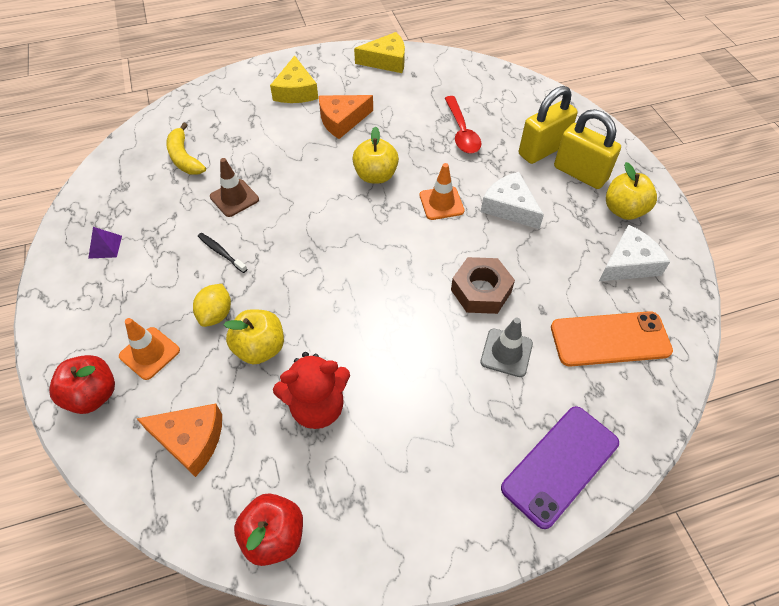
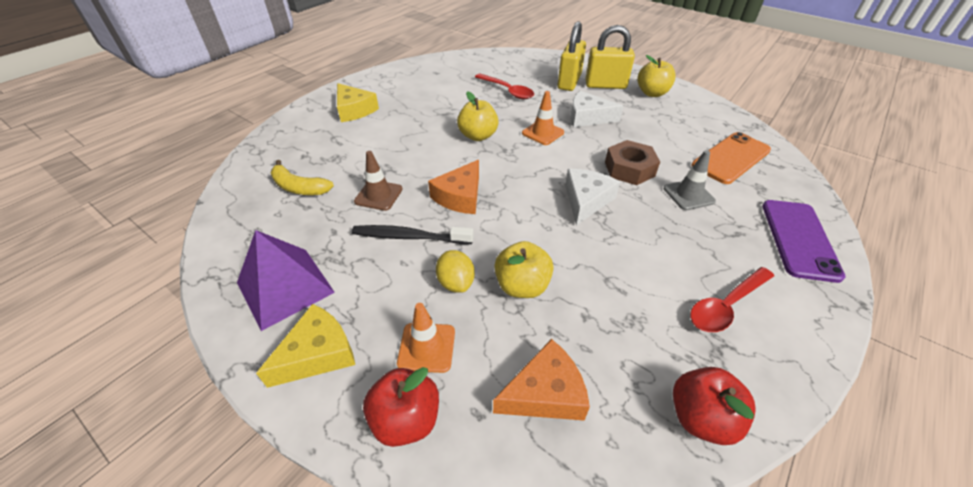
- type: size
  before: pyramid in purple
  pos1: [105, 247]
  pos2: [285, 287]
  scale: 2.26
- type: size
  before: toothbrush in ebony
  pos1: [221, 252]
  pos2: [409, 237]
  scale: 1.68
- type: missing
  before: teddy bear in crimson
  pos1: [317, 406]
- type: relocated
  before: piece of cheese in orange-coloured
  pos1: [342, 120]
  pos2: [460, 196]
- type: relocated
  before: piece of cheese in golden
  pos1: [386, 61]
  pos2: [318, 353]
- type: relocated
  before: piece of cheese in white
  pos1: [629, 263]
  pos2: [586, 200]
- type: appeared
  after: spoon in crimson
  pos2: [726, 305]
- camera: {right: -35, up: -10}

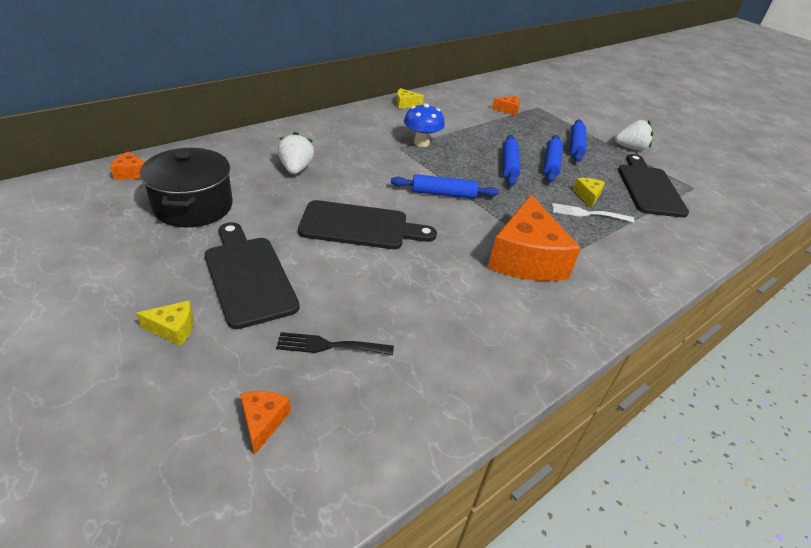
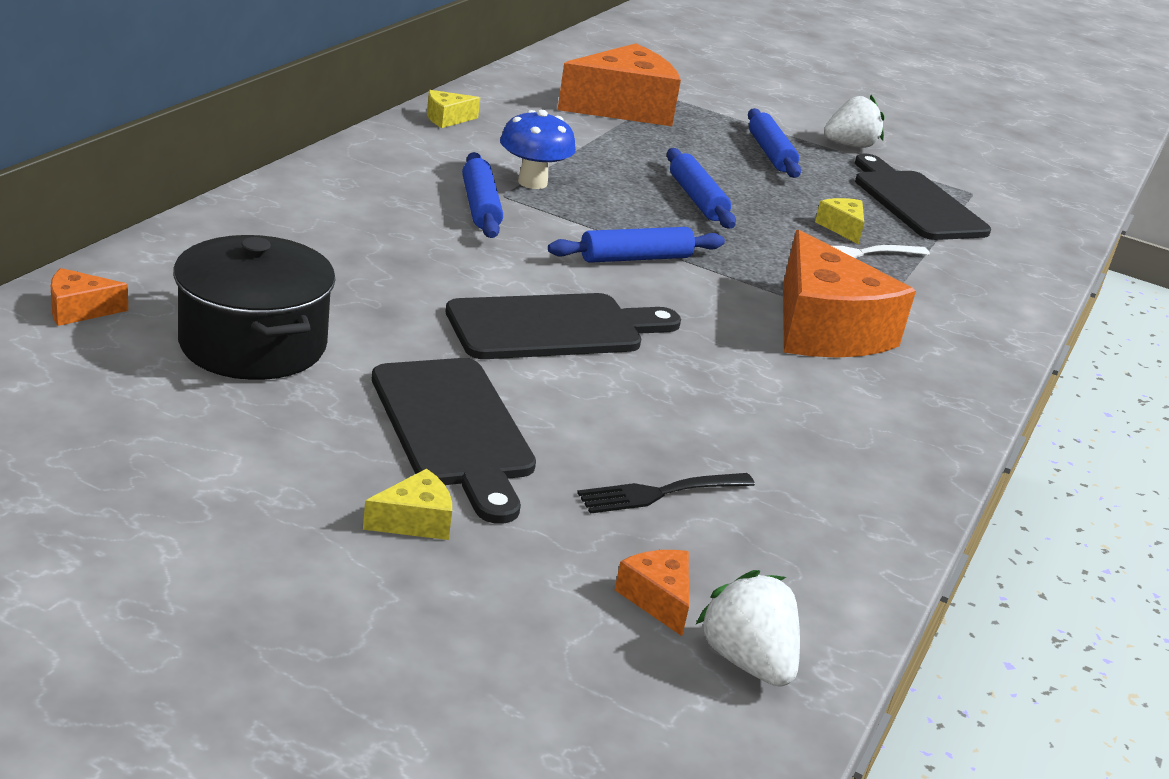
- type: spun
  before: bread board in ebony
  pos1: [248, 276]
  pos2: [454, 429]
  turn: -150
- type: relocated
  before: toy strawberry in white
  pos1: [296, 169]
  pos2: [747, 661]
- type: size
  before: piece of cheese in orange-coloured
  pos1: [508, 110]
  pos2: [623, 108]
  scale: 2.35
- type: relocated
  before: rolling pin in royal blue
  pos1: [551, 164]
  pos2: [480, 206]
- camera: {right: -25, up: -10}

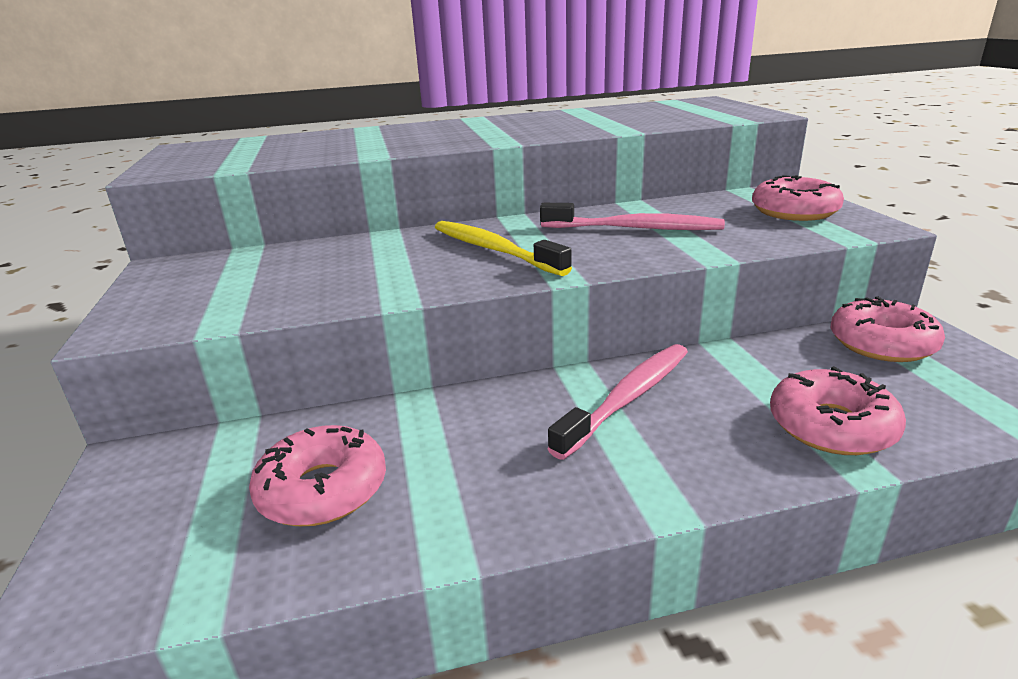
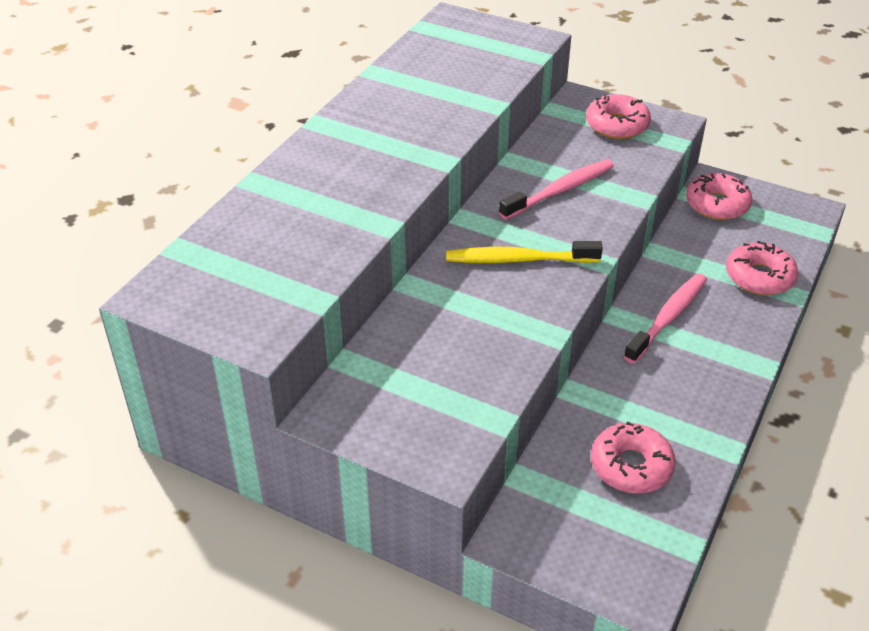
- type: spun
  before: toothbrush in pink
  pos1: [627, 399]
  pos2: [667, 318]
  turn: 45
- camera: {right: -50, up: 15}

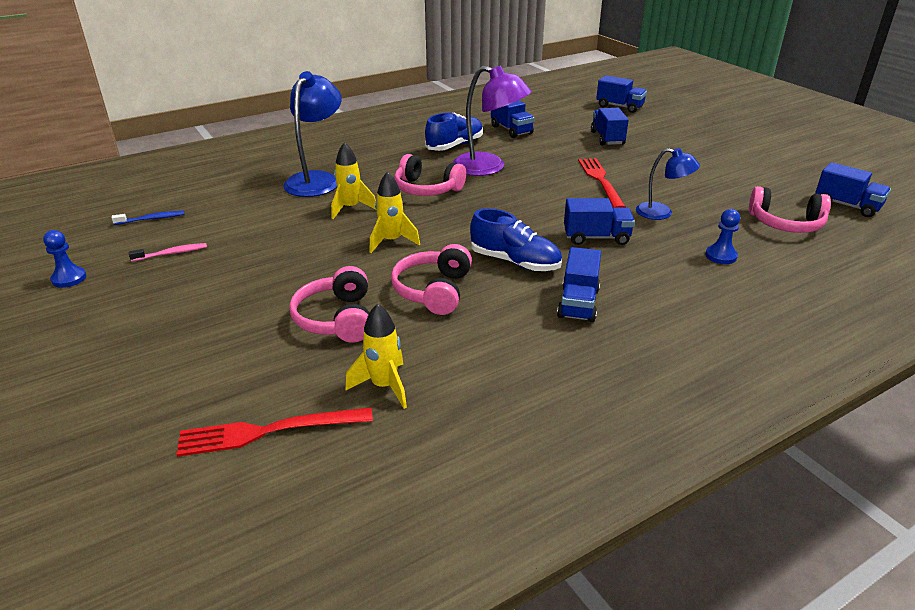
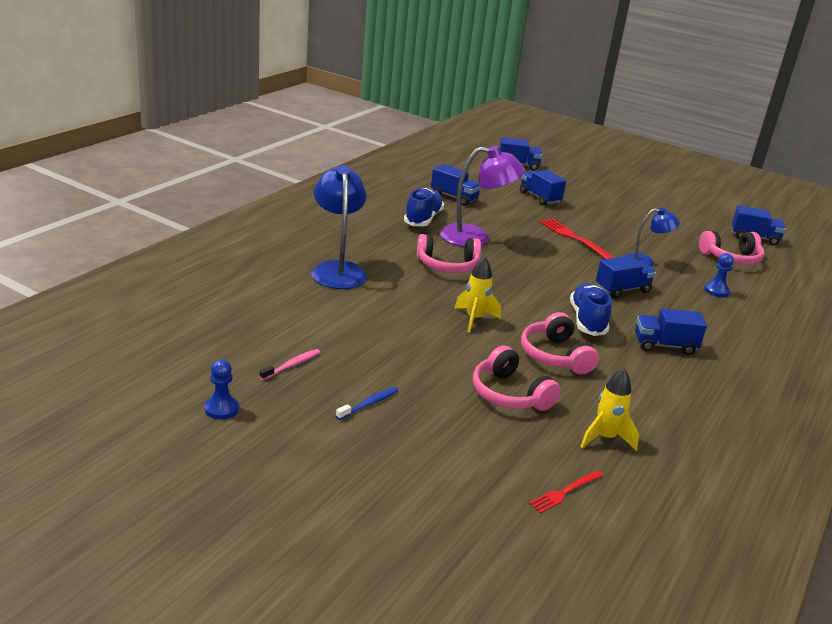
- type: relocated
  before: toothbrush in royal blue
  pos1: [151, 219]
  pos2: [369, 404]
- type: size
  before: fork in crimson
  pos1: [268, 431]
  pos2: [564, 492]
  scale: 0.58
- type: missing
  before: rocket in golden
  pos1: [351, 208]
- type: spun
  before: lace-up shoe in royal blue
  pos1: [515, 262]
  pos2: [587, 320]
  turn: -90
- type: spun
  before: lorry in royal blue
  pos1: [578, 303]
  pos2: [664, 345]
  turn: 105
- camera: {right: -30, up: -5}

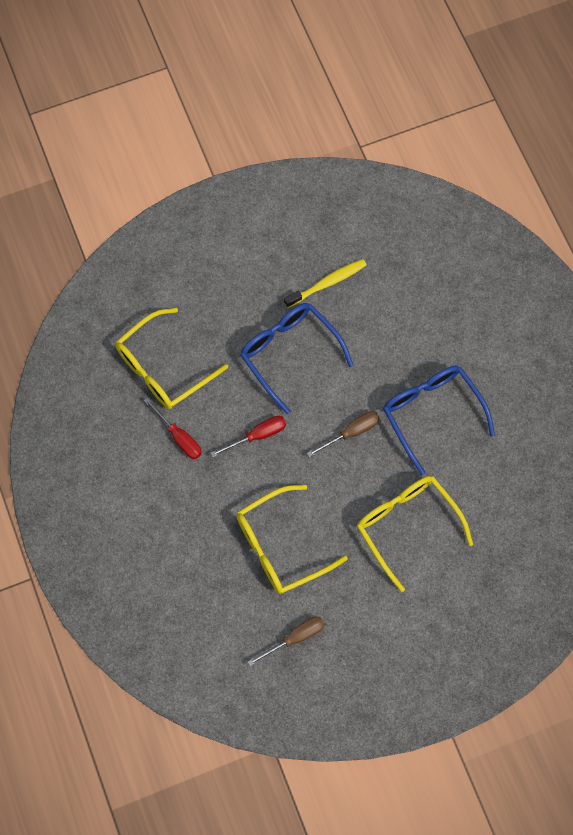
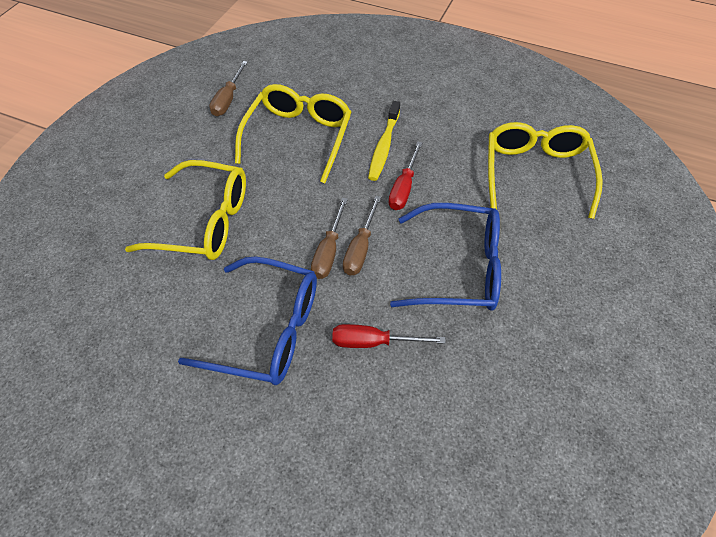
- type: relocated
  before: screwdriver in crimson
  pos1: [179, 437]
  pos2: [373, 342]
- type: relocated
  before: toothbrush in golden
  pos1: [327, 283]
  pos2: [384, 146]
- type: appeared
  after: screwdriver in brown
  pos2: [360, 248]
- camera: {right: 135, up: -15}

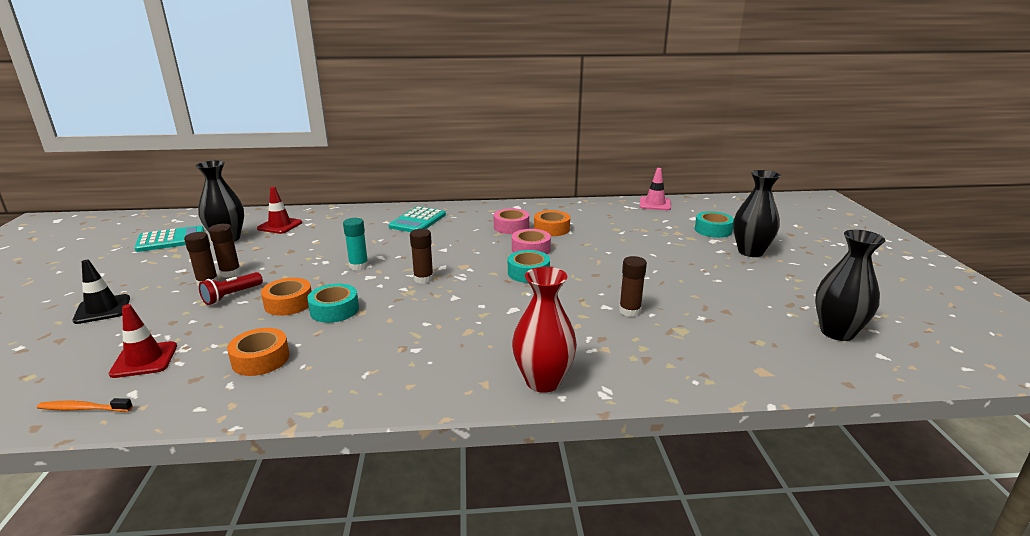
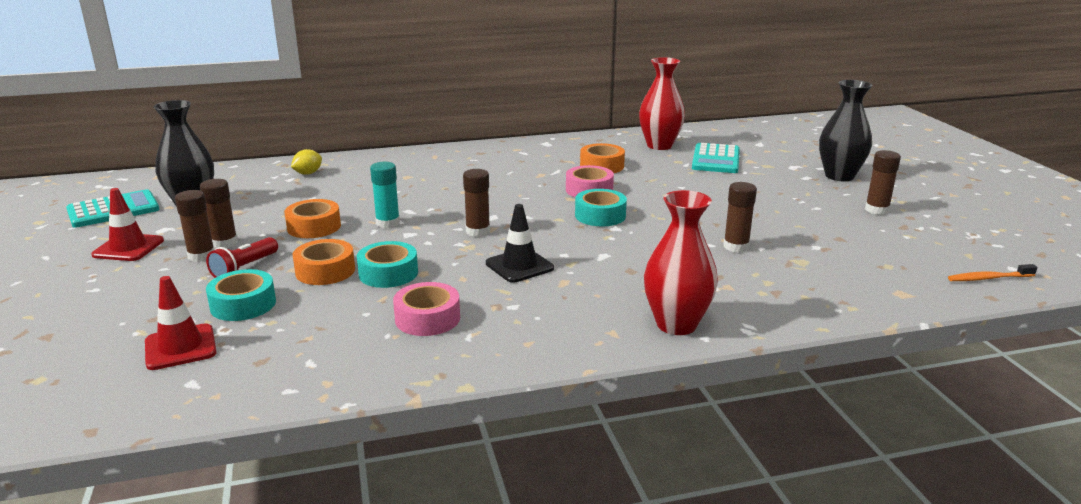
- type: relocated
  before: toothbrush in orange-coloured
  pos1: [83, 409]
  pos2: [989, 278]
- type: relocated
  before: traffic cone in ebony
  pos1: [102, 309]
  pos2: [519, 266]
- type: relocated
  before: sticky tape in orange-coloured
  pos1: [261, 359]
  pos2: [314, 227]
- type: relocated
  before: traffic cone in crimson
  pos1: [280, 226]
  pos2: [128, 248]
- type: relocated
  before: pocket calculator in turquoise
  pos1: [418, 221]
  pos2: [716, 159]
- type: relocated
  before: sticky tape in pink
  pos1: [511, 227]
  pos2: [427, 318]
- type: missing
  before: traffic cone in pink
  pos1: [655, 204]
- type: relocated
  before: sticky tape in turquoise
  pos1: [713, 230]
  pos2: [243, 304]
- type: missing
  before: tall vase in ebony
  pos1: [837, 332]
- type: appeared
  after: lemon in golden
  pos2: [308, 173]
- type: appeared
  after: tall vase in crimson
  pos2: [659, 146]
- type: appeared
  after: stick of glue in brown
  pos2: [877, 210]
- camera: {right: -10, up: 0}

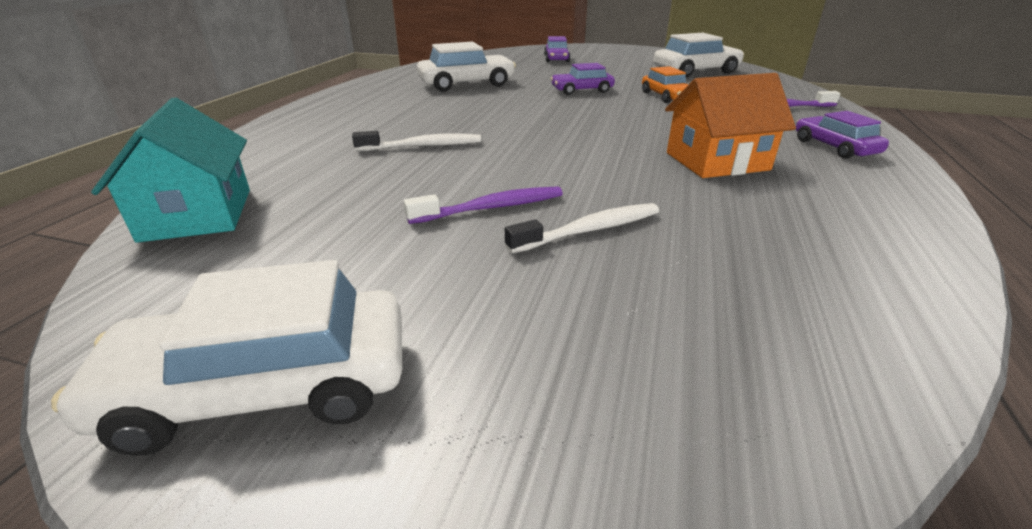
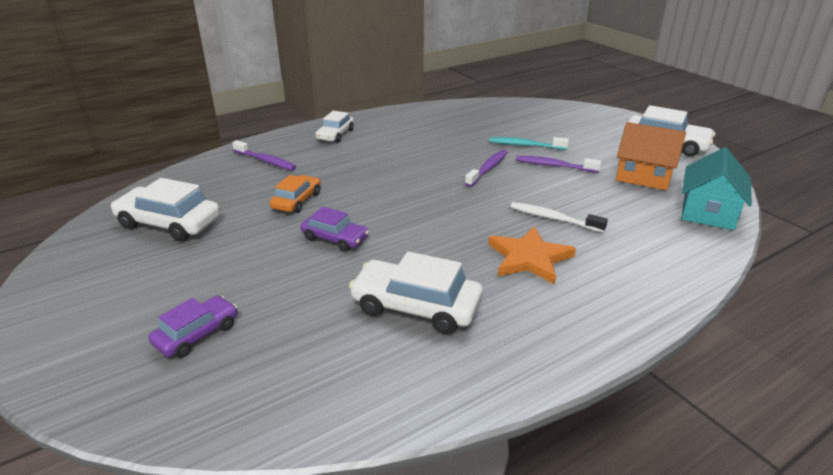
- type: colour
  before: toothbrush in white
  after: toothbrush in turquoise
  pos1: [590, 230]
  pos2: [525, 145]
- type: relocated
  before: cottage in orange-coloured
  pos1: [716, 161]
  pos2: [644, 176]
- type: colour
  before: automobile in purple
  after: automobile in white
  pos1: [834, 147]
  pos2: [335, 135]
- type: appeared
  after: toothbrush in purple
  pos2: [488, 169]
- type: appeared
  after: five-pointed star in orange-coloured
  pos2: [529, 258]
- camera: {right: -140, up: 0}

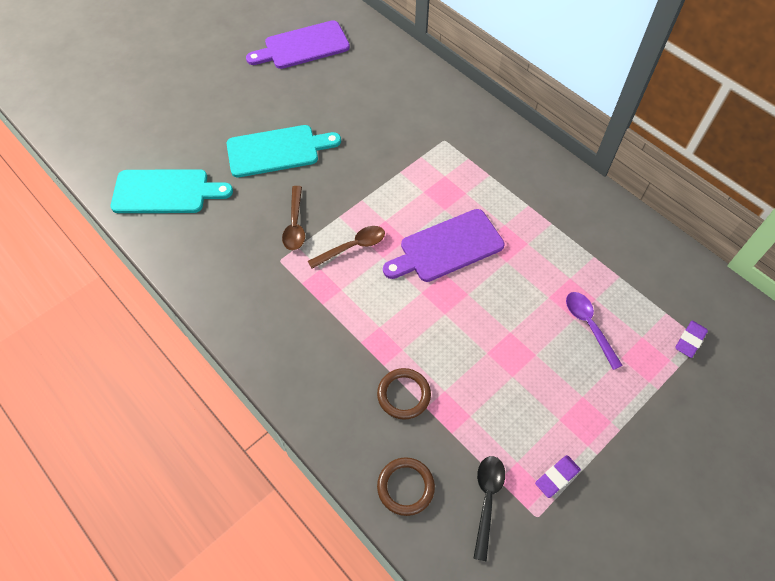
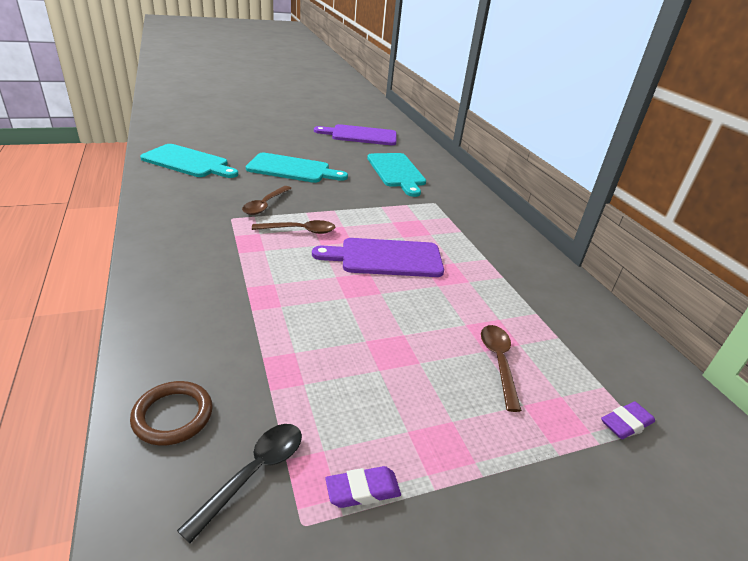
- type: missing
  before: torus in brown
  pos1: [403, 395]
- type: colour
  before: spoon in purple
  after: spoon in brown
  pos1: [589, 326]
  pos2: [498, 362]
- type: appeared
  after: bread board in turquoise
  pos2: [396, 172]
- camera: {right: 20, up: -25}

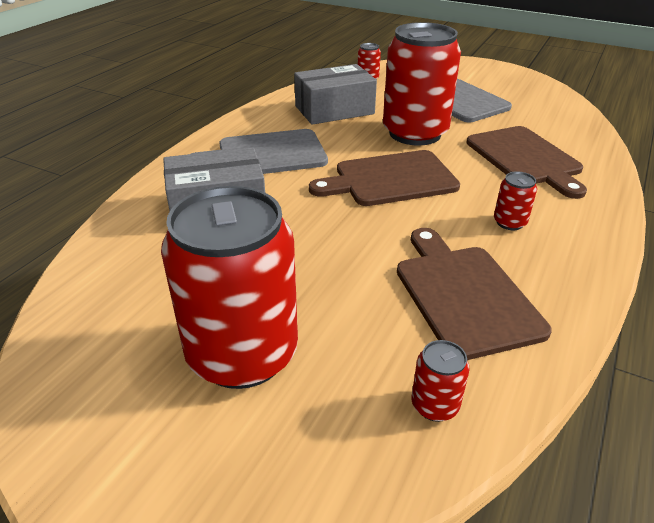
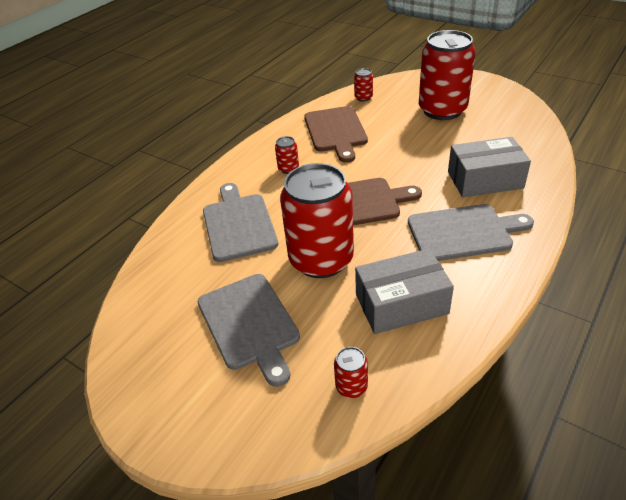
- type: colour
  before: bread board in brown
  after: bread board in grey
  pos1: [525, 158]
  pos2: [238, 224]
- camera: {right: -170, up: 5}

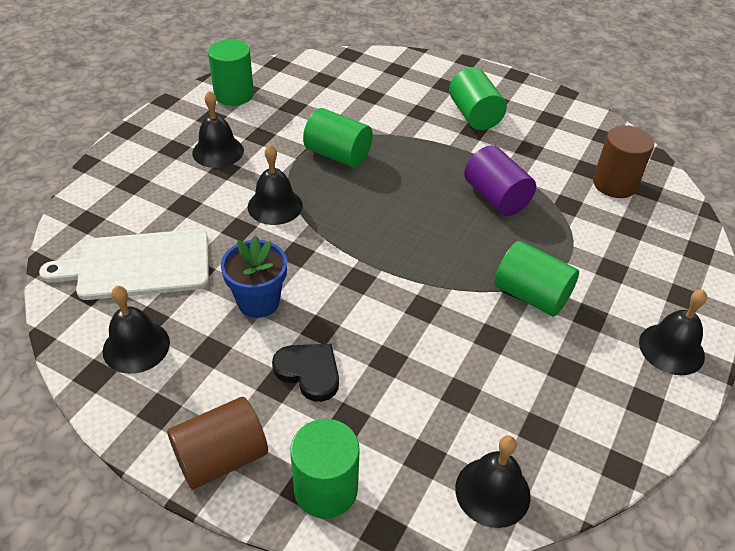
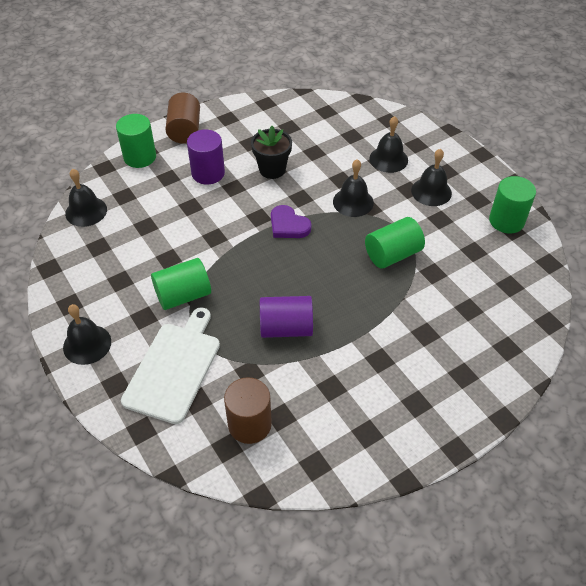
- type: relocated
  before: bread board in white
  pos1: [138, 265]
  pos2: [174, 368]
- type: relocated
  before: hand bell in ebony
  pos1: [136, 346]
  pos2: [388, 159]
- type: colour
  before: potted plant in royal blue
  after: potted plant in ebony
  pos1: [258, 302]
  pos2: [272, 169]
- type: exchanged
  before: heart in ebony
  after: cylinder shape in purple
  pos1: [309, 372]
  pos2: [208, 173]
- type: missing
  before: cylinder shape in leaf-green
  pos1: [474, 115]
- type: appeared
  after: heart in purple
  pos2: [288, 225]
- camera: {right: 120, up: 5}

